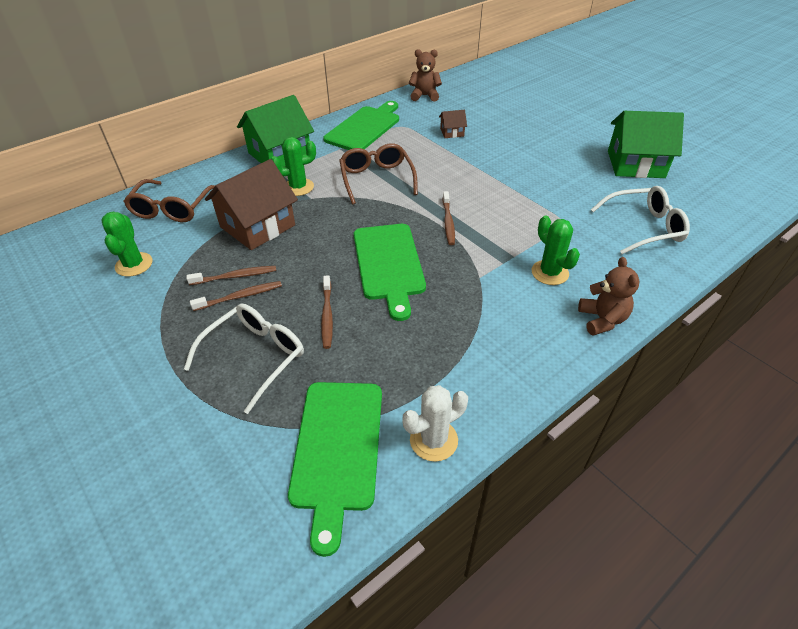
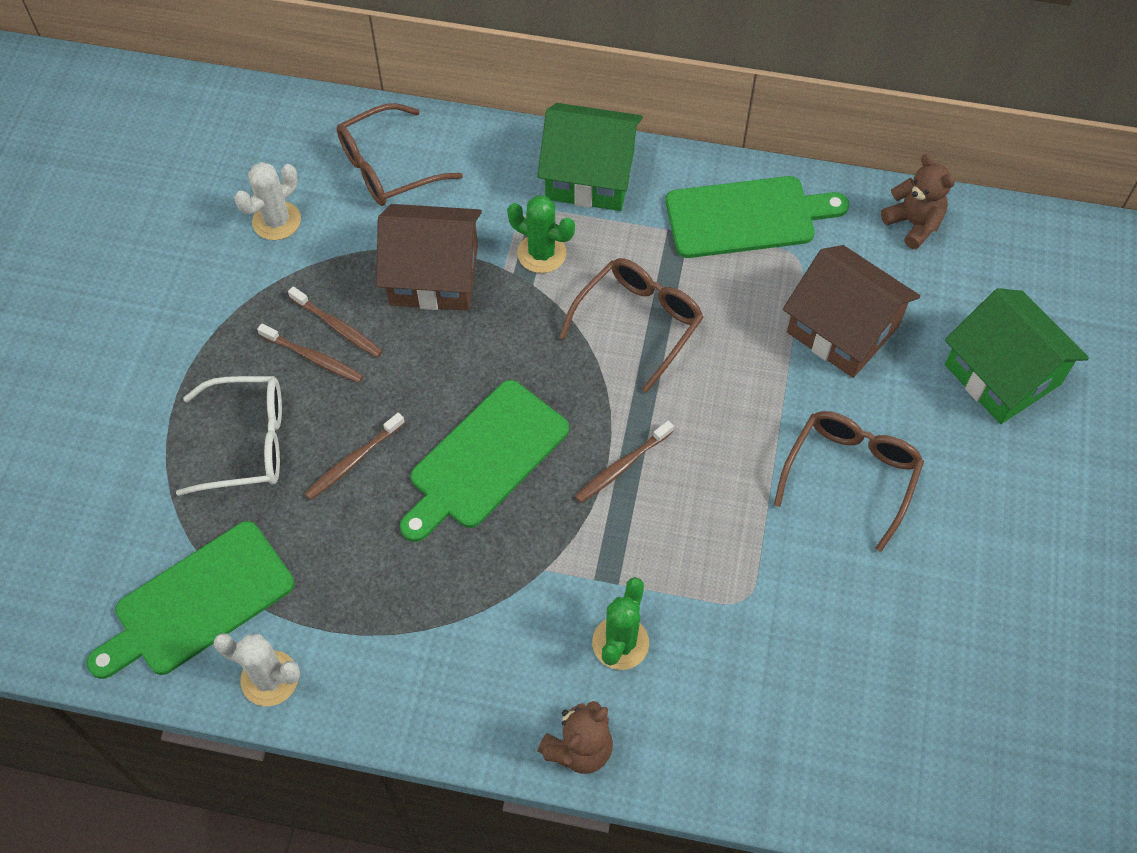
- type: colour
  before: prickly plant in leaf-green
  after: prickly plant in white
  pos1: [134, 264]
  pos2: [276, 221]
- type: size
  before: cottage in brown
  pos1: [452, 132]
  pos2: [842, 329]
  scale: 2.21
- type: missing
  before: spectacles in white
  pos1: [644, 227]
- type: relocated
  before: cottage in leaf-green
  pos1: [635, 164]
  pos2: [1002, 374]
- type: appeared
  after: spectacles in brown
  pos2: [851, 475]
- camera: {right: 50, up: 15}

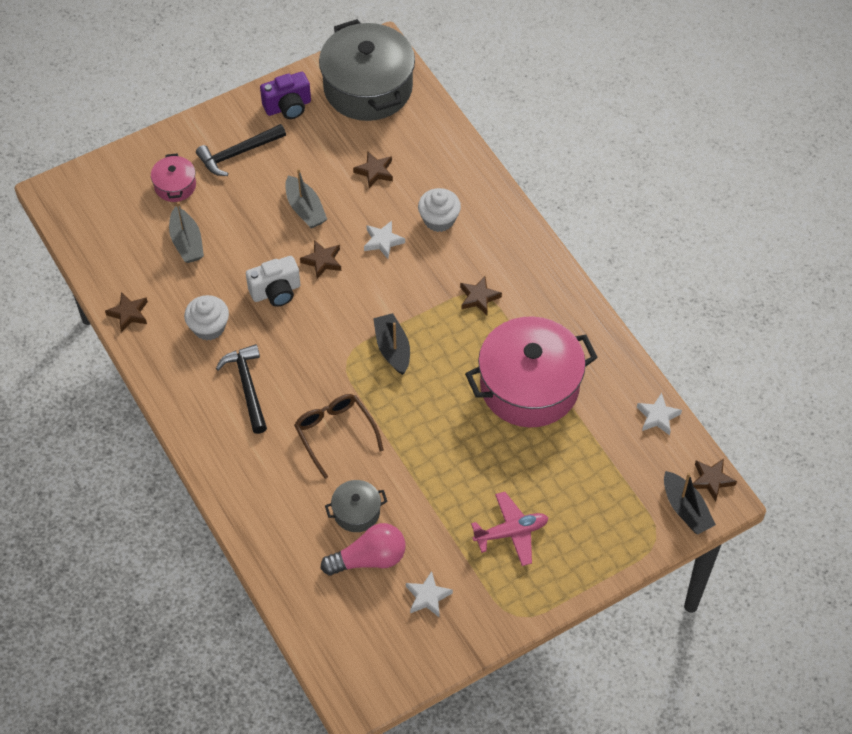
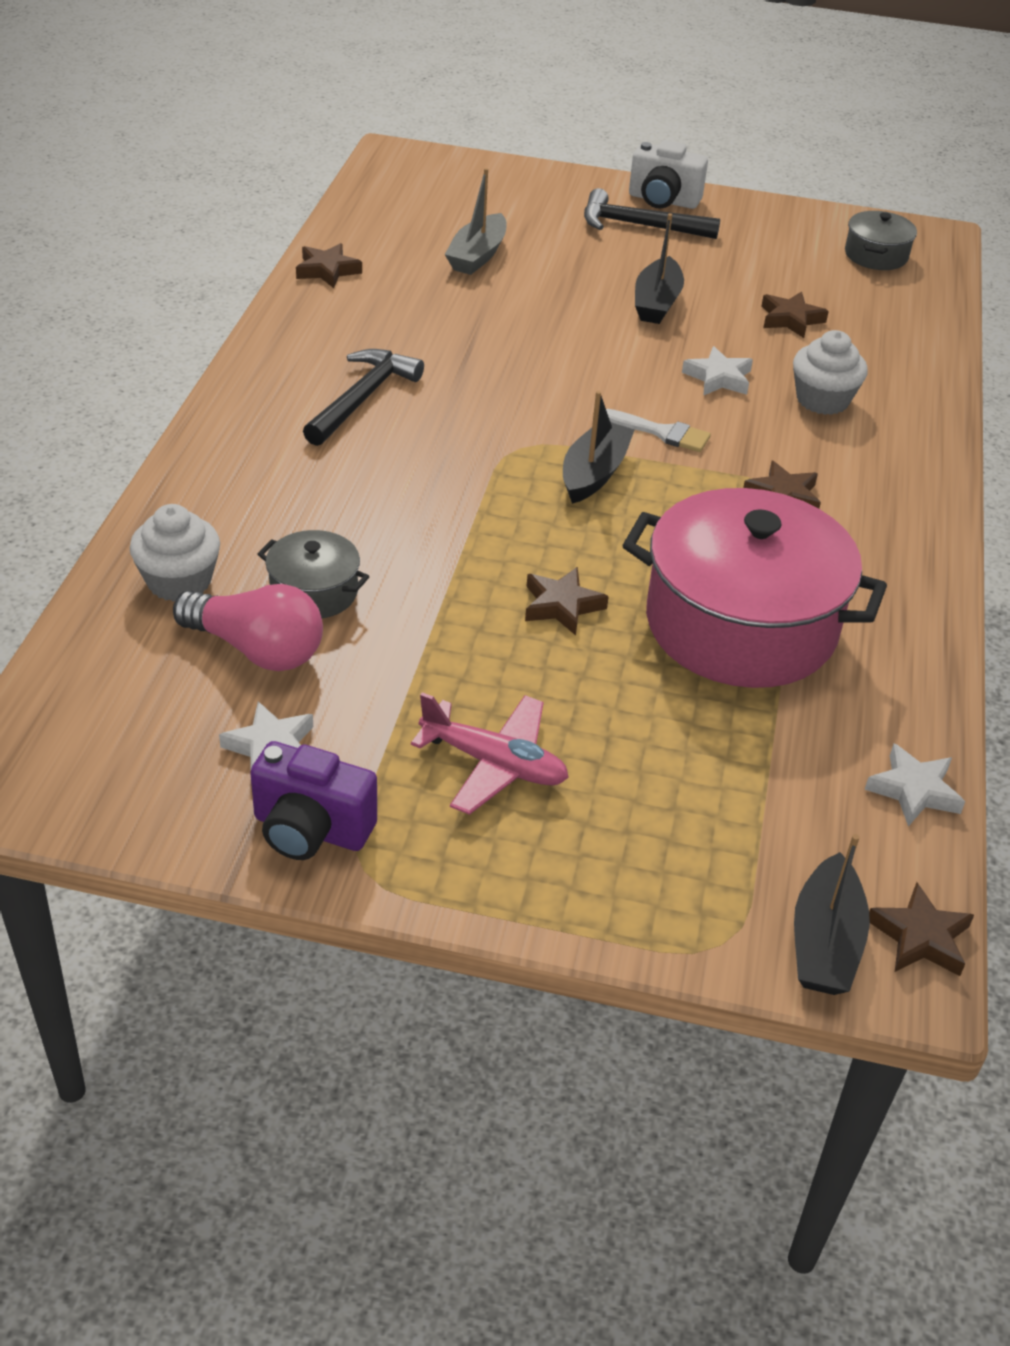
- type: missing
  before: pot in pink
  pos1: [175, 186]
- type: relocated
  before: fairy cake in white
  pos1: [209, 327]
  pos2: [179, 581]
- type: relocated
  before: compact camera in white
  pos1: [276, 292]
  pos2: [663, 200]
- type: relocated
  before: compact camera in purple
  pos1: [288, 107]
  pos2: [311, 830]
- type: colour
  before: boat in grey
  after: boat in ebony
  pos1: [305, 209]
  pos2: [656, 303]
- type: missing
  before: spectacles in brown
  pos1: [335, 433]
- type: relocated
  before: five-pointed star in brown
  pos1: [322, 261]
  pos2: [562, 606]
- type: size
  before: pot in grey
  pos1: [368, 88]
  pos2: [876, 255]
  scale: 0.45
- type: appeared
  after: brush in white
  pos2: [662, 433]
- camera: {right: 40, up: -15}

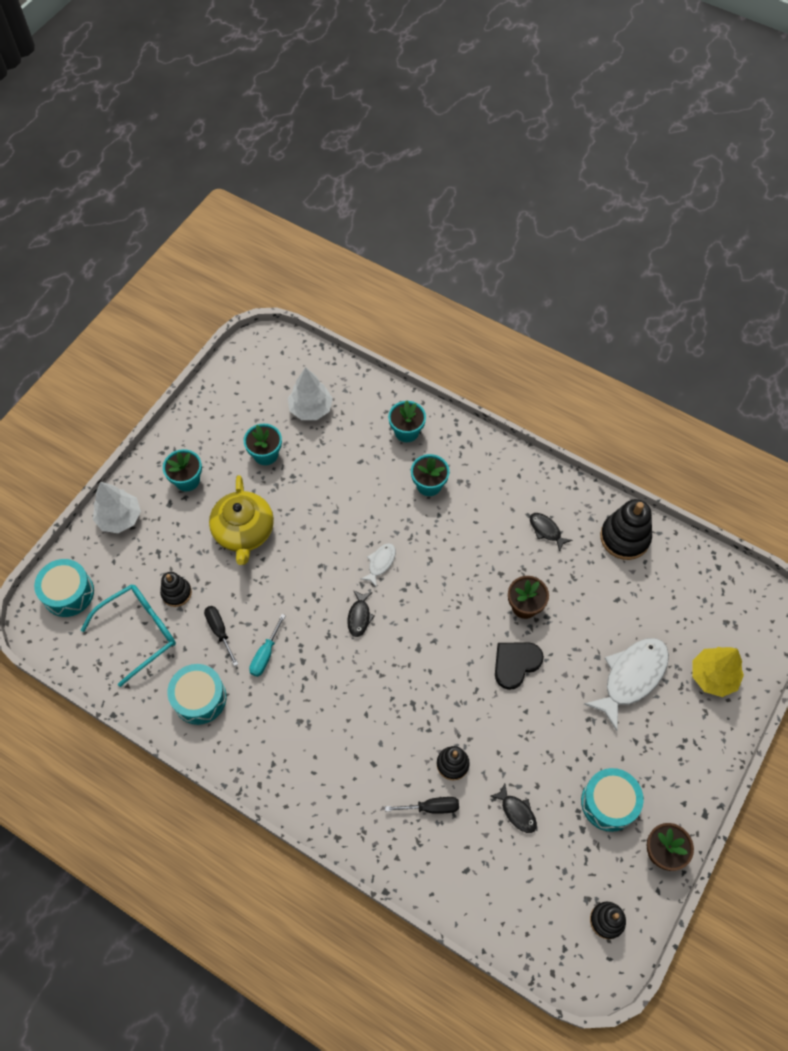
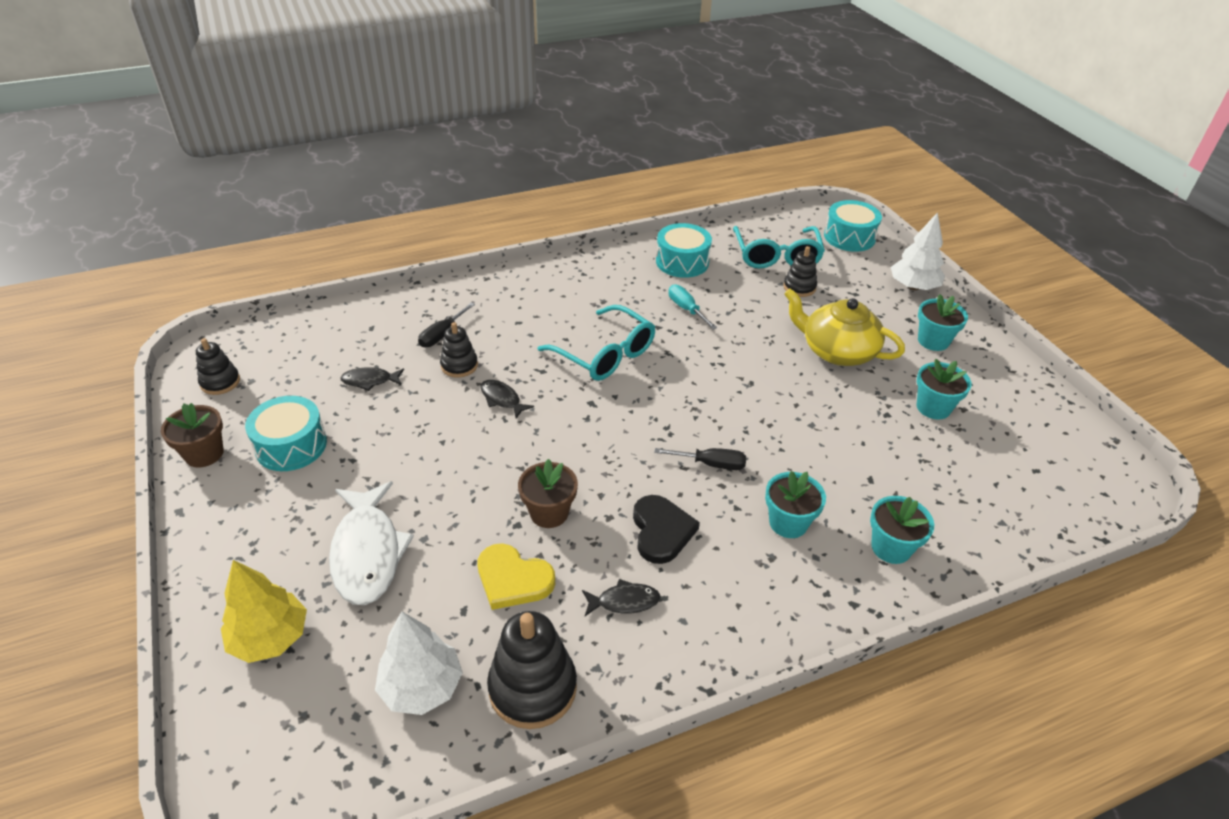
- type: relocated
  before: screwdriver in ebony
  pos1: [219, 631]
  pos2: [710, 464]
- type: relocated
  before: fir tree in white
  pos1: [311, 409]
  pos2: [422, 687]
- type: relocated
  before: fish figure in ebony
  pos1: [359, 617]
  pos2: [502, 399]
- type: missing
  before: fish figure in white
  pos1: [380, 563]
- type: relocated
  before: heart in ebony
  pos1: [515, 664]
  pos2: [661, 531]
- type: appeared
  after: heart in golden
  pos2: [513, 579]
- type: appeared
  after: spectacles in turquoise
  pos2: [605, 354]
- camera: {right: 125, up: -20}

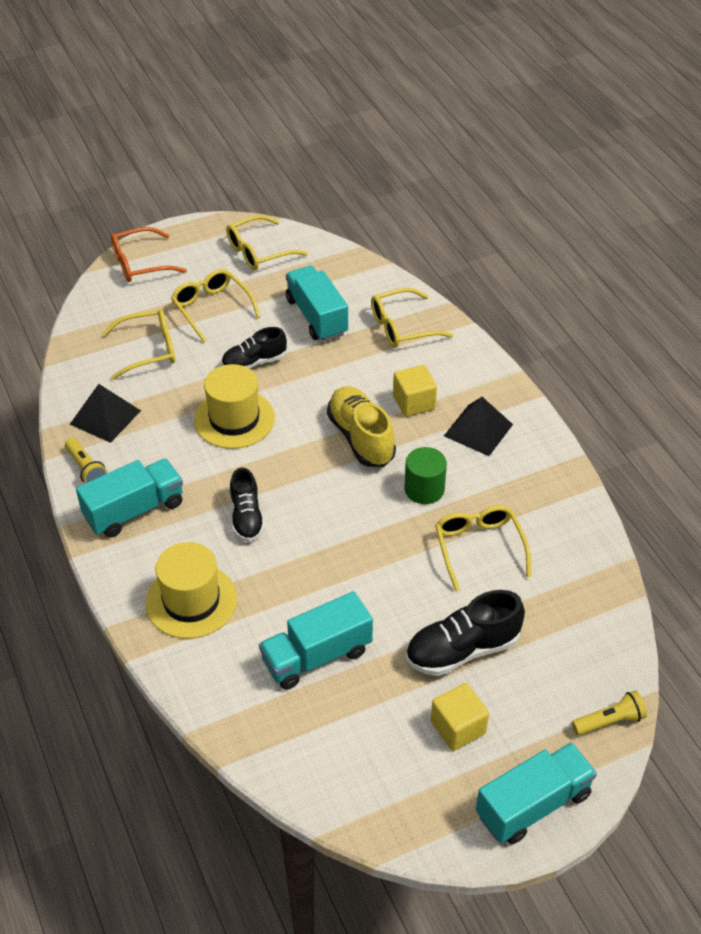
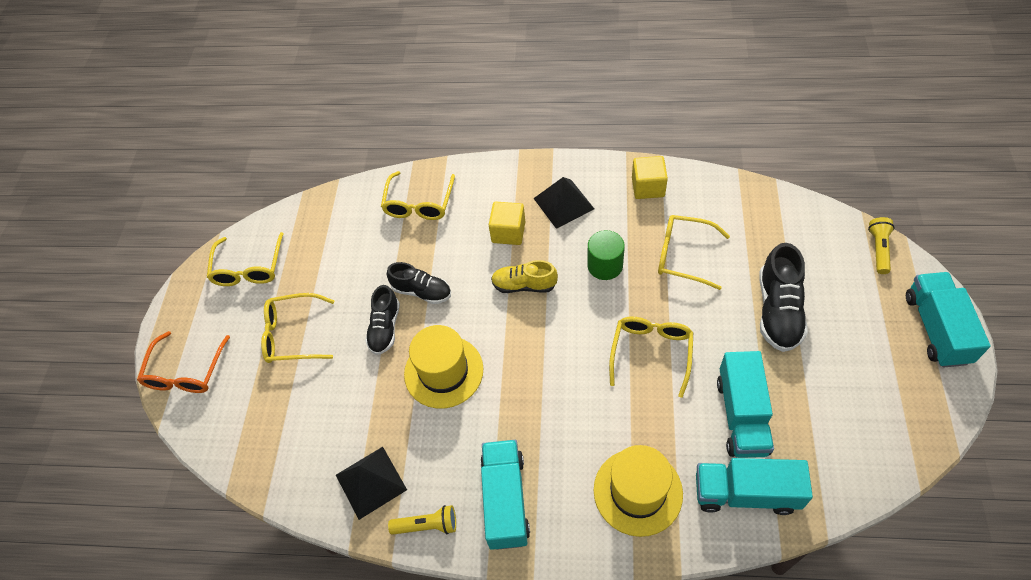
- type: relocated
  before: spectacles in golden
  pos1: [149, 350]
  pos2: [651, 352]
- type: relocated
  before: lace-up shoe in ebony
  pos1: [246, 517]
  pos2: [422, 291]
- type: relocated
  before: lorry in turquoise
  pos1: [316, 317]
  pos2: [746, 493]
- type: size
  before: lace-up shoe in golden
  pos1: [361, 438]
  pos2: [524, 285]
  scale: 0.66
- type: relocated
  before: cube in golden
  pos1: [458, 727]
  pos2: [648, 187]
- camera: {right: -55, up: 10}

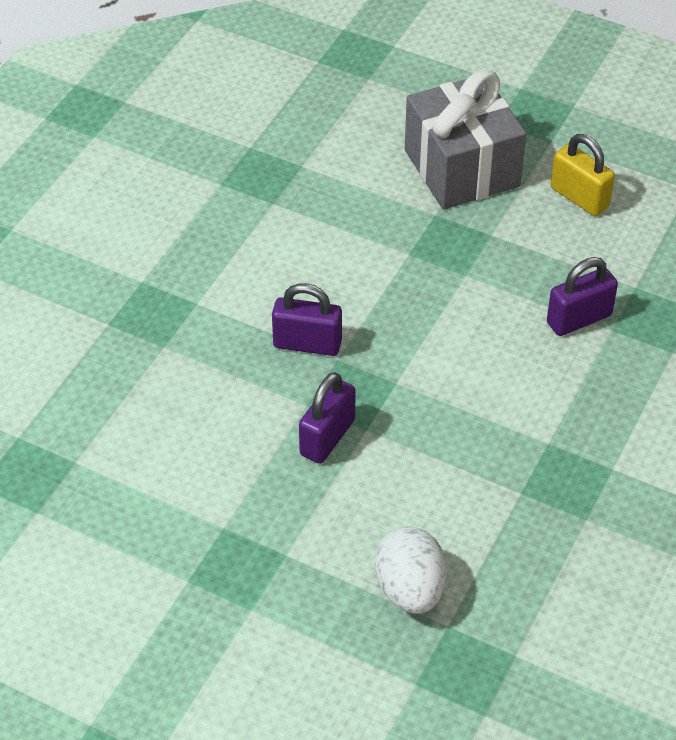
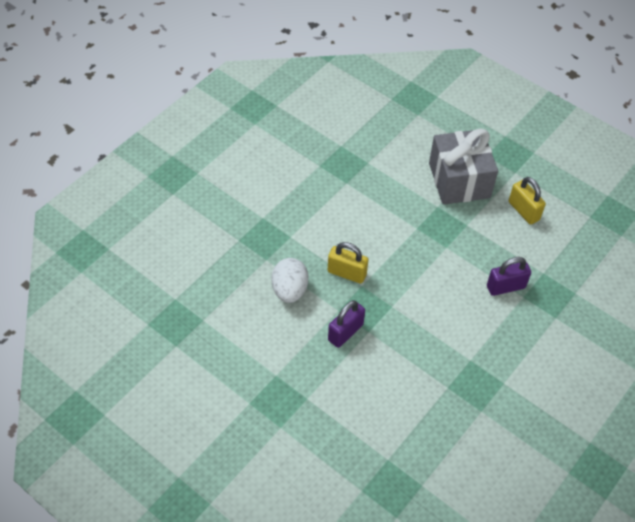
- type: colour
  before: small lock in purple
  after: small lock in golden
  pos1: [307, 344]
  pos2: [347, 273]
- type: relocated
  before: egg in white
  pos1: [410, 589]
  pos2: [289, 290]
- camera: {right: 10, up: 5}

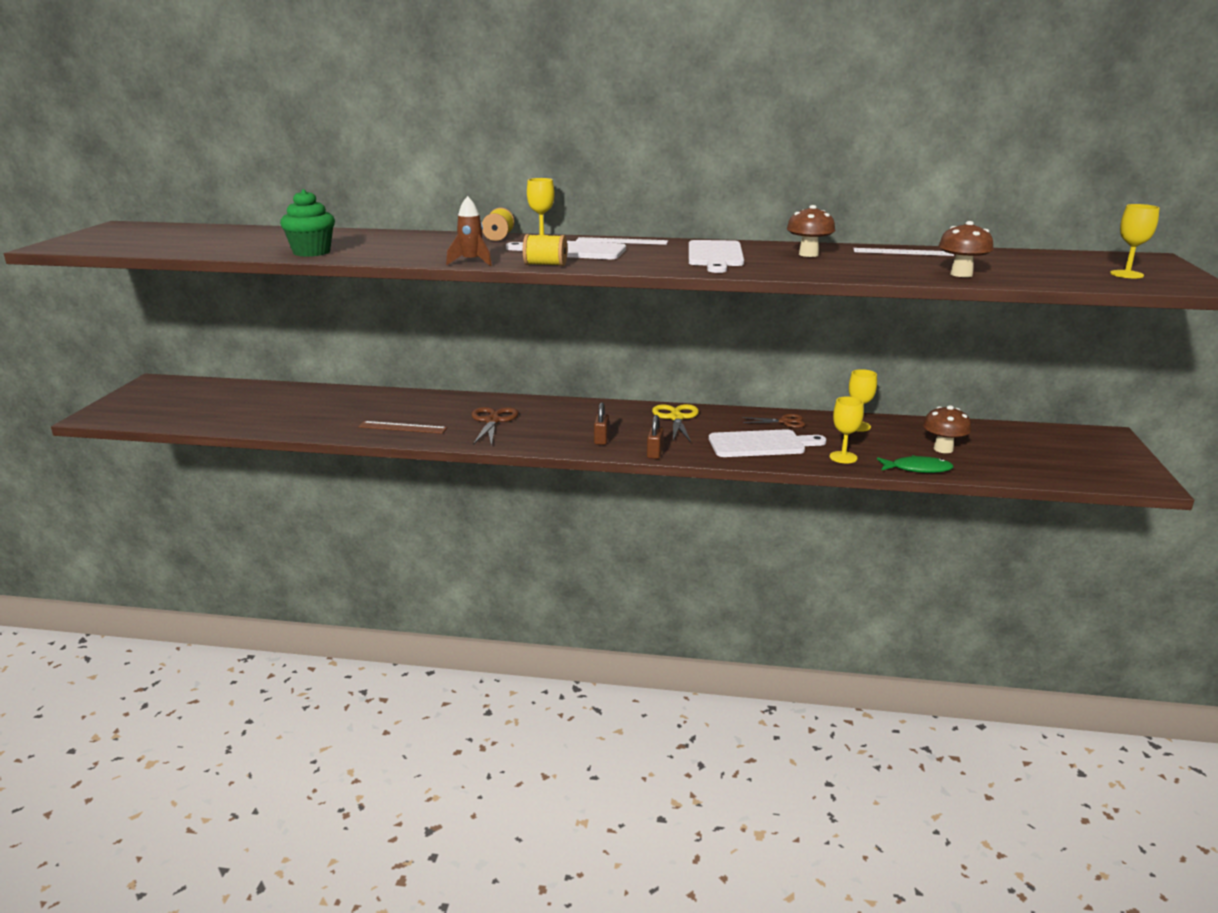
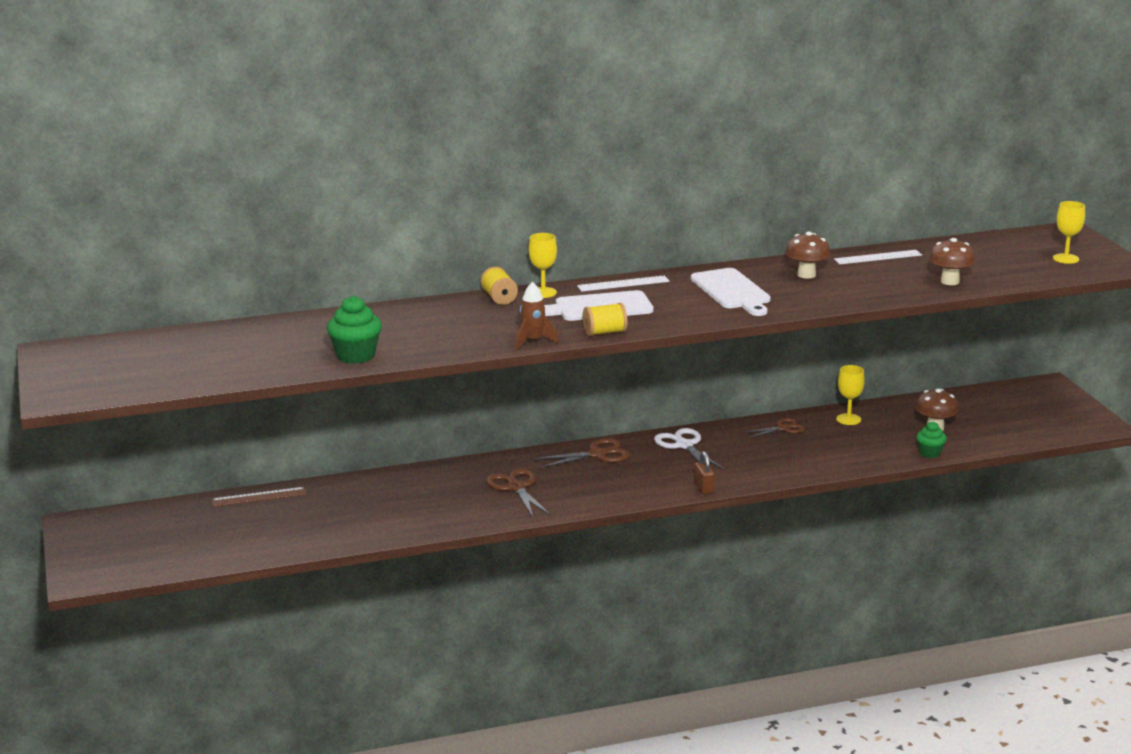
- type: relocated
  before: ruler in brown
  pos1: [402, 427]
  pos2: [259, 497]
- type: missing
  before: small lock in brown
  pos1: [601, 440]
- type: colour
  before: scissors in golden
  after: scissors in white
  pos1: [676, 418]
  pos2: [684, 445]
- type: missing
  before: bread board in white
  pos1: [761, 444]
- type: missing
  before: goblet in golden
  pos1: [843, 457]
- type: exchanged
  before: fish figure in leaf-green
  after: fairy cake in leaf-green
  pos1: [917, 469]
  pos2: [930, 453]
- type: appeared
  after: scissors in brown
  pos2: [597, 454]
- camera: {right: -25, up: 0}

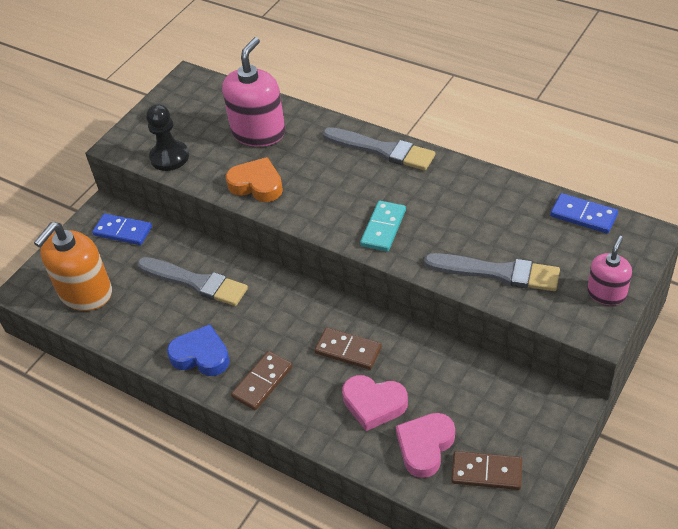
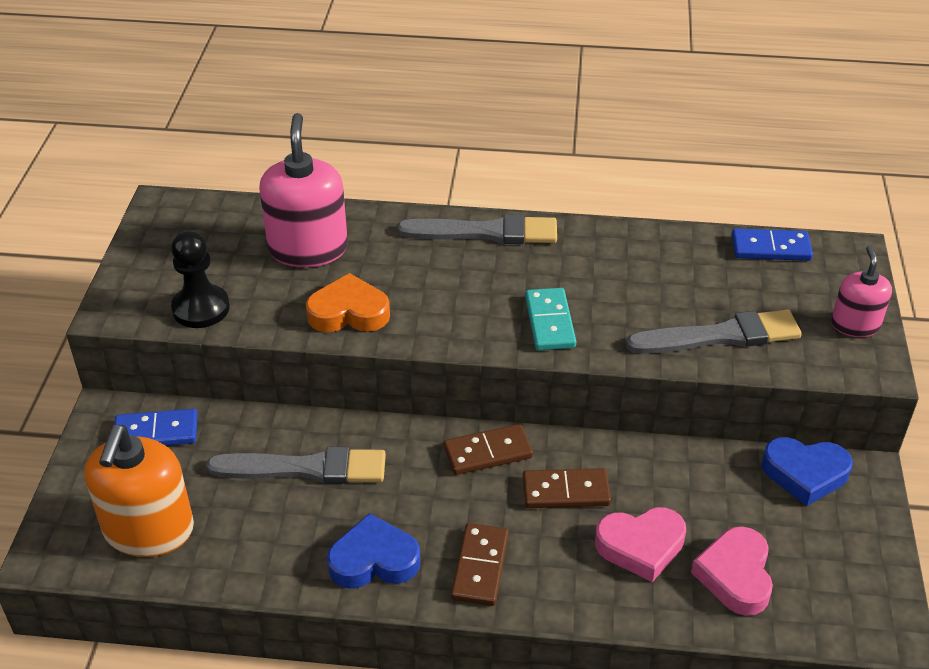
- type: relocated
  before: domino piece in brown
  pos1: [486, 472]
  pos2: [487, 452]
- type: appeared
  after: heart in royal blue
  pos2: [805, 473]
- camera: {right: -30, up: -5}

